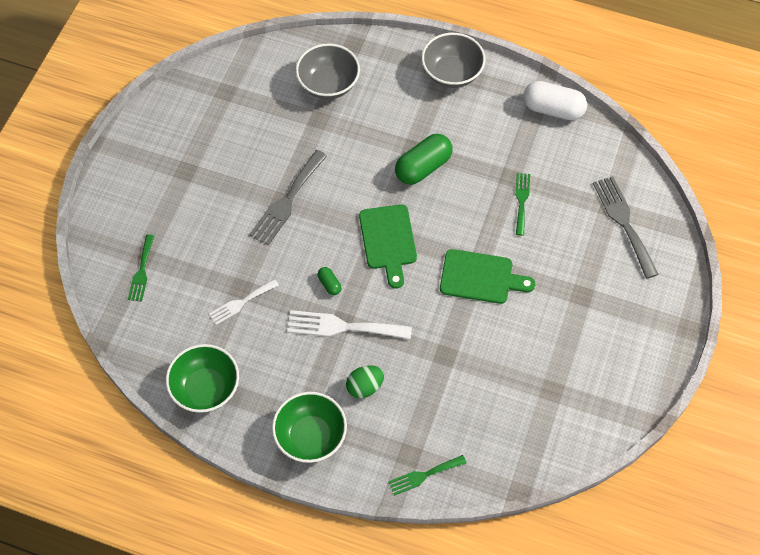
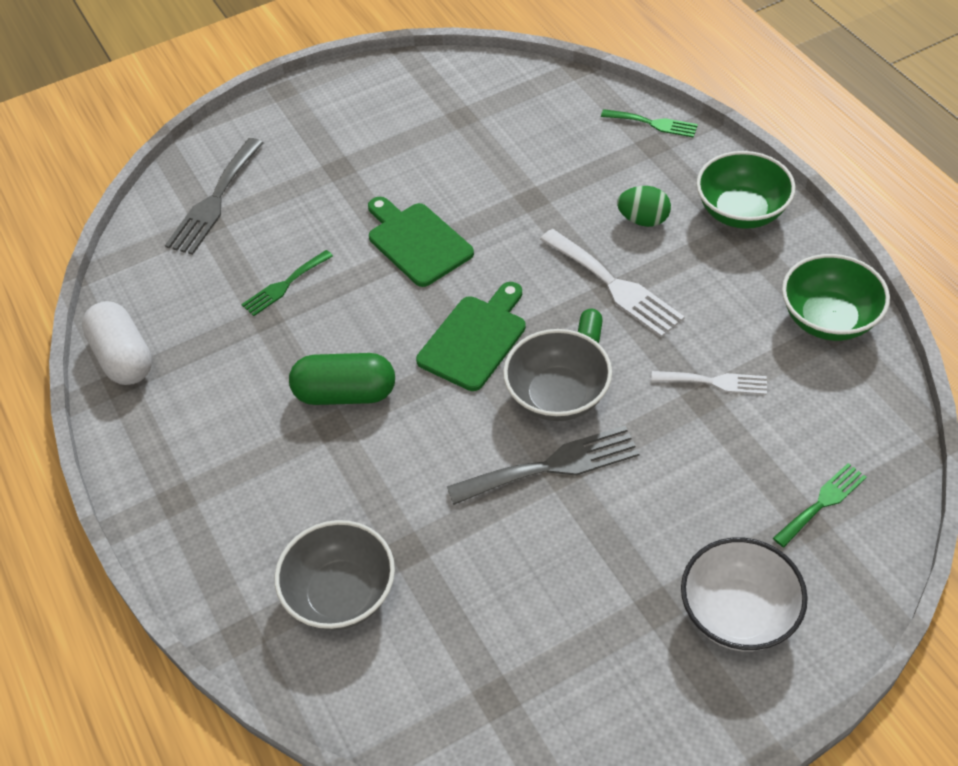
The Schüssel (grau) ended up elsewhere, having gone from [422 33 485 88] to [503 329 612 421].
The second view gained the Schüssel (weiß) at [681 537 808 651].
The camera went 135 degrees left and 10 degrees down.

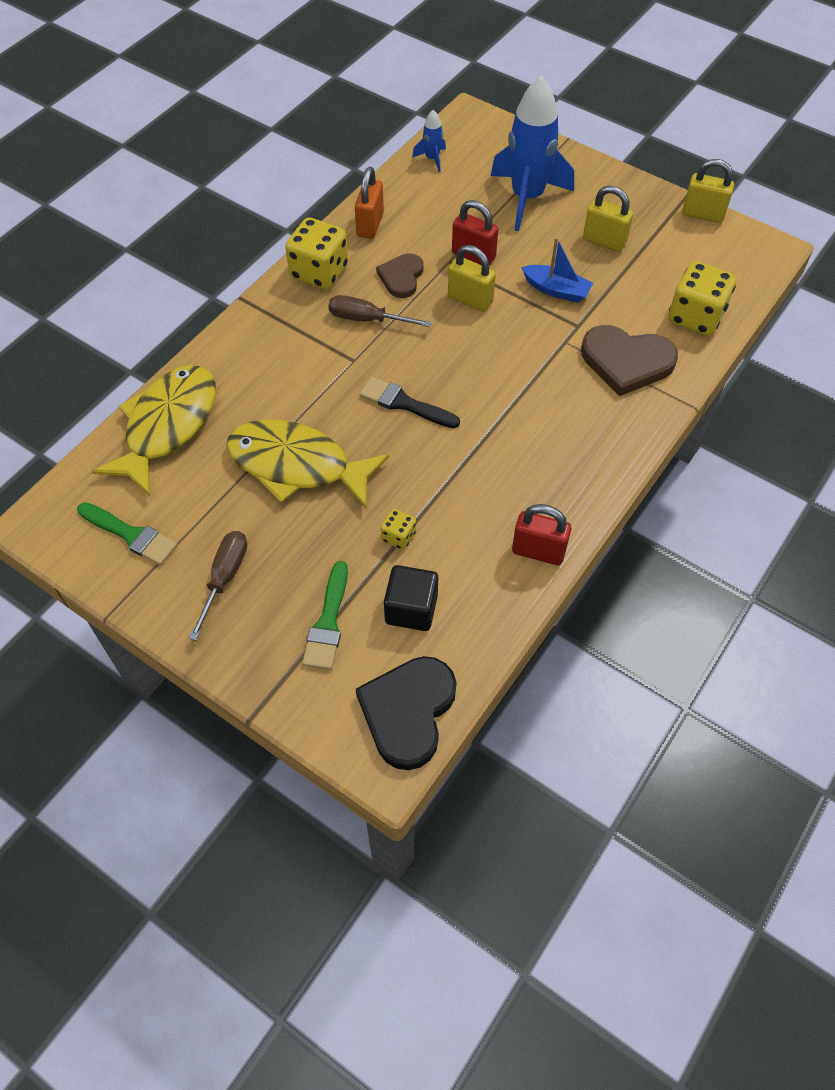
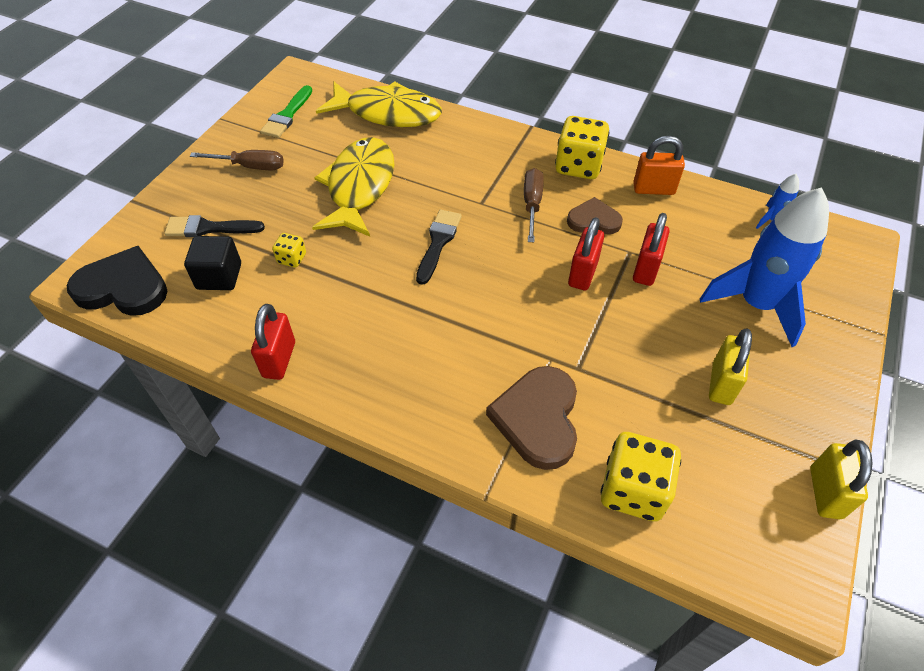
The second view lost the Boot (blau) at [522 237 593 303].
What was the Vorhängeschloss (gelb) at [448 245 496 312] turned into the Vorhängeschloss (rot) at [568 217 605 290].
What was the Pinsel (grün) at [302 561 348 670] turned into the Pinsel (schwarz) at [164 215 265 237].
The camera went 80 degrees right and 5 degrees down.

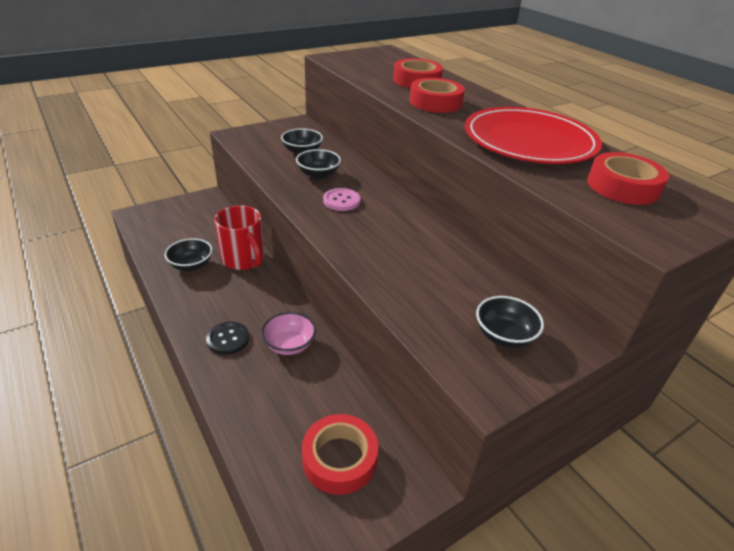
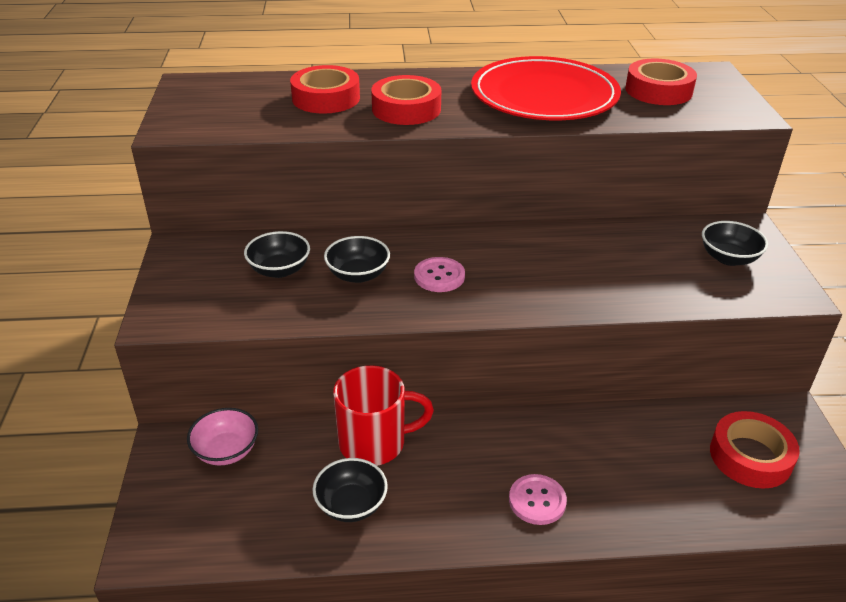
The Schüssel (rosa) ended up elsewhere, having gone from [261 312 316 355] to [187 408 258 465].
What was the Knopf (schwarz) at [206 322 249 355] turned into the Knopf (rosa) at [509 474 567 525].
The camera went 60 degrees left and 0 degrees up.

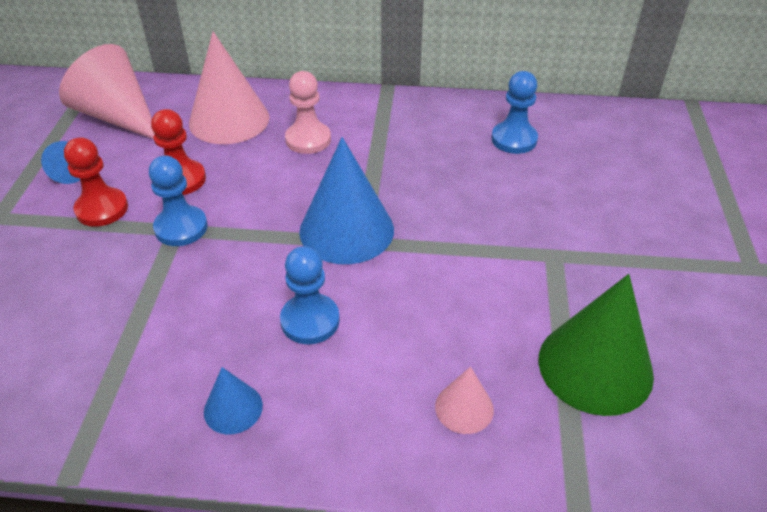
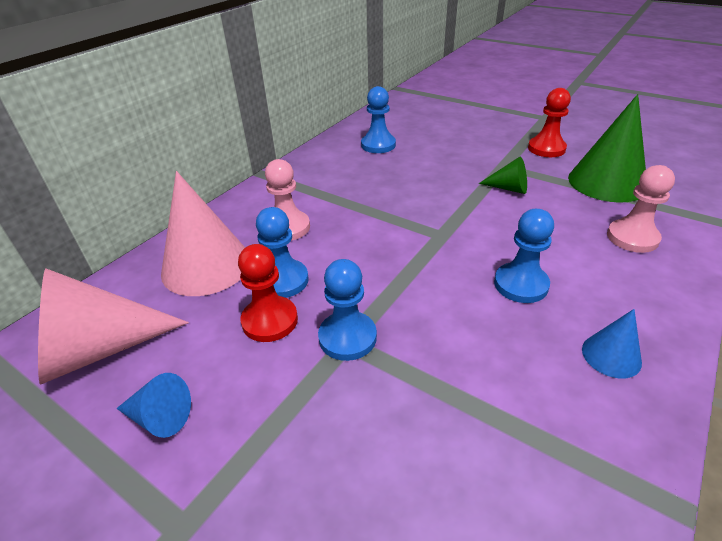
The Bauer (rot) ended up elsewhere, having gone from [64 137 128 227] to [528 88 571 157].
The second view lost the Kegel (blau) at [299 137 394 264].
Where the Kegel (rosa) stood at [435 367 494 434], the Bauer (rosa) came to stand at [607 165 675 253].
The second view gained the Kegel (grün) at [479 157 527 194].
The second view gained the Bauer (blau) at [256 207 309 298].
The camera went 60 degrees left and 5 degrees down.

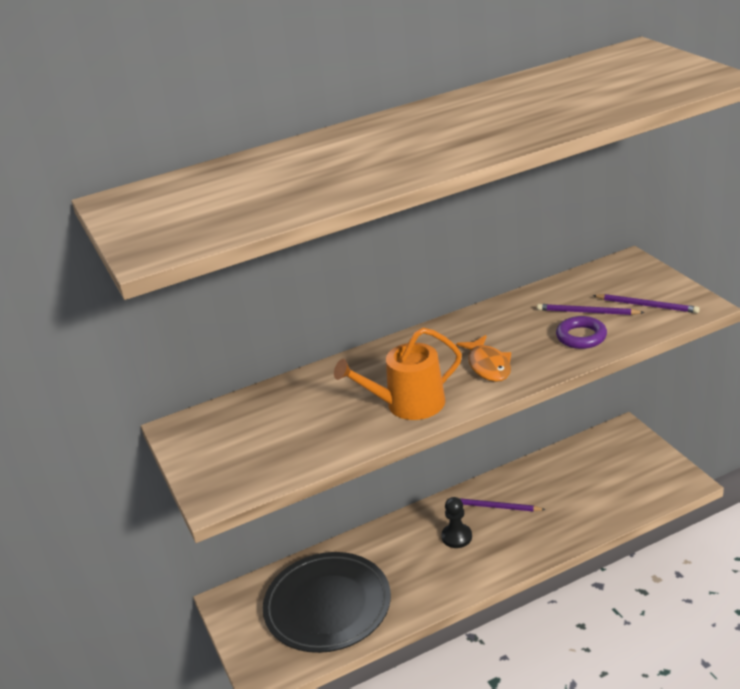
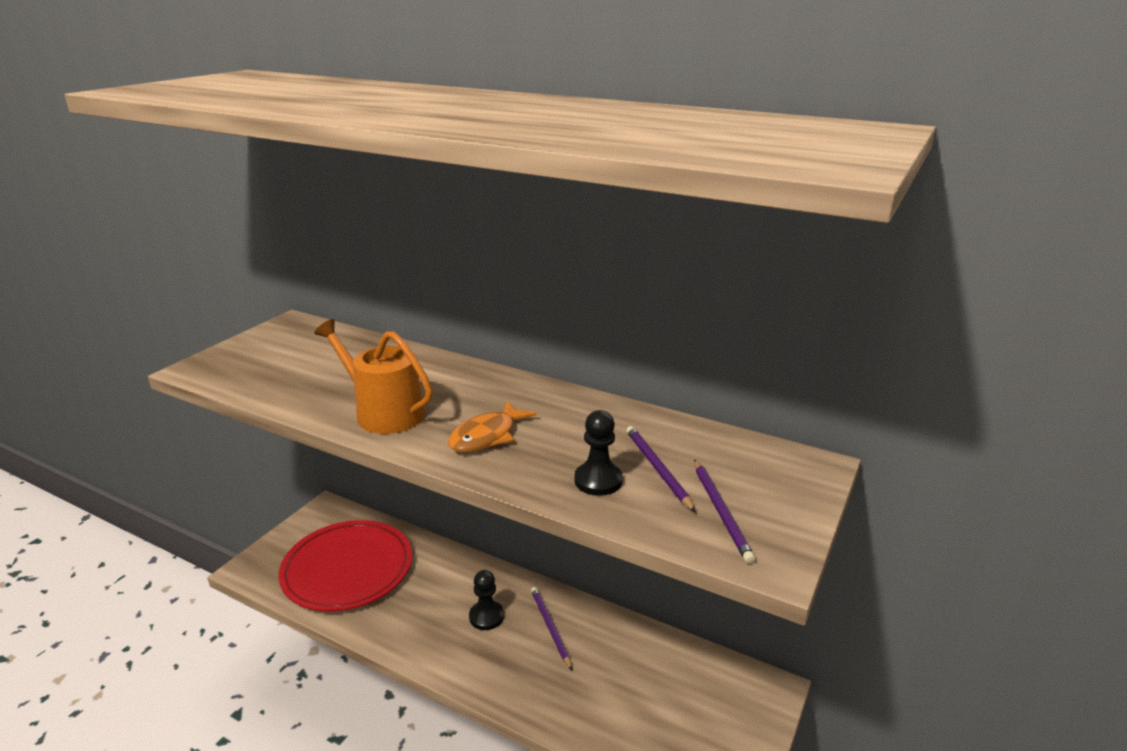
Where the Ring (lila) stood at [556 316 607 349], the Bauer (schwarz) came to stand at [574 410 623 496].
What was the Teller (schwarz) at [263 552 391 653] turned into the Teller (rot) at [279 520 412 611].
The camera went 50 degrees right and 5 degrees down.

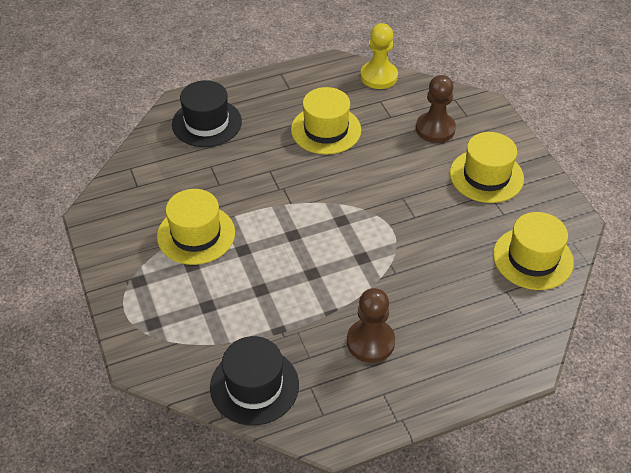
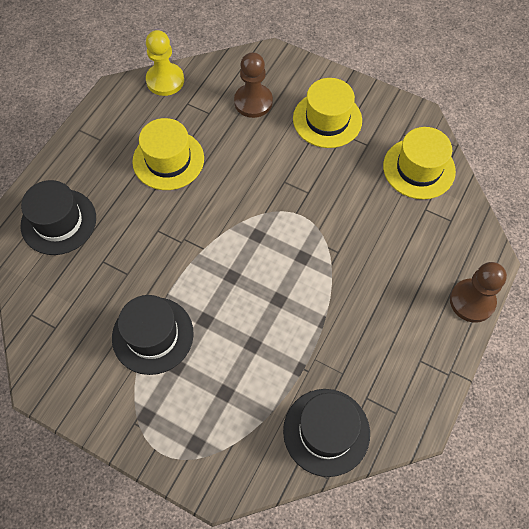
What was the Hut (gelb) at [157 189 235 265] turned into the Hut (schwarz) at [112 295 194 375].
The Bauer (braun) ended up elsewhere, having gone from [347 288 395 363] to [450 262 507 323].
The camera went 40 degrees left and 15 degrees up.

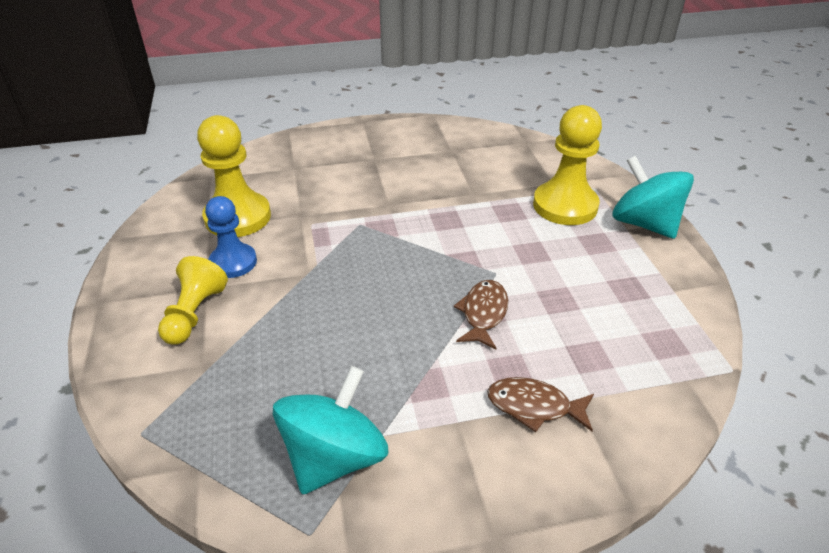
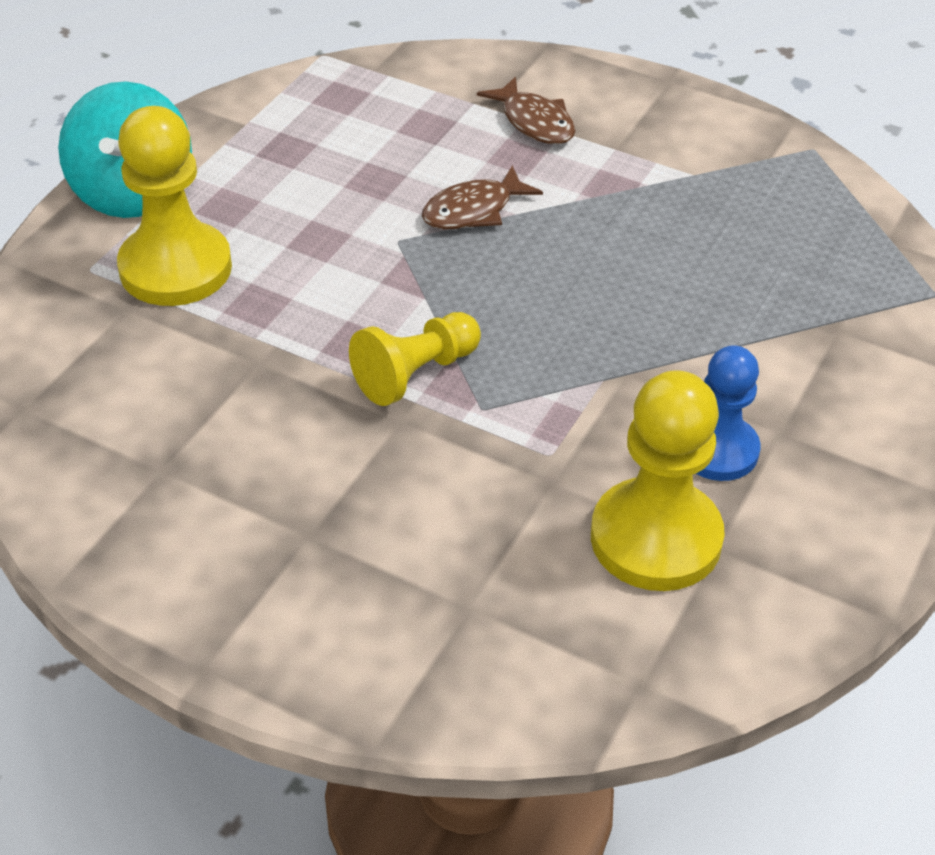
The Bauer (gelb) ended up elsewhere, having gone from [158 256 228 345] to [349 312 481 406].
The second view lost the Kreisel (türkis) at [273 366 389 495].
The camera went 140 degrees left and 5 degrees up.

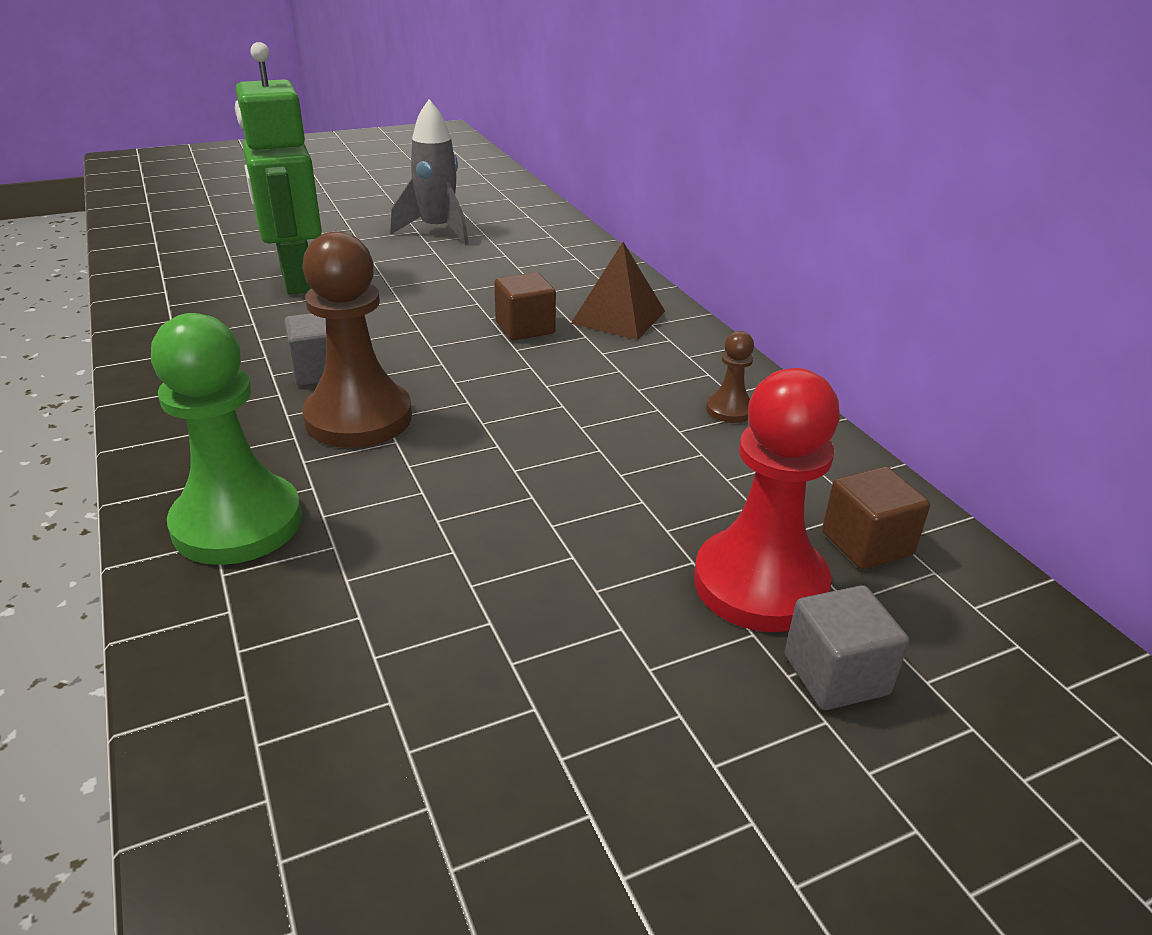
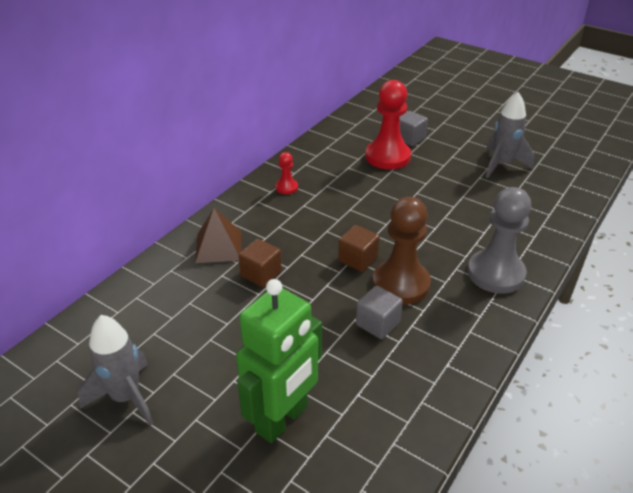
What was the Bauer (grün) at [151 313 302 565] turned into the Bauer (grau) at [468 187 531 294].
What was the Bauer (braun) at [706 331 754 423] turned into the Bauer (rot) at [276 152 298 194].
The Kubus (braun) ended up elsewhere, having gone from [822 467 930 570] to [338 225 379 272].
The second view gained the Rakete (grau) at [486 92 534 178].
The camera went 120 degrees left and 5 degrees up.

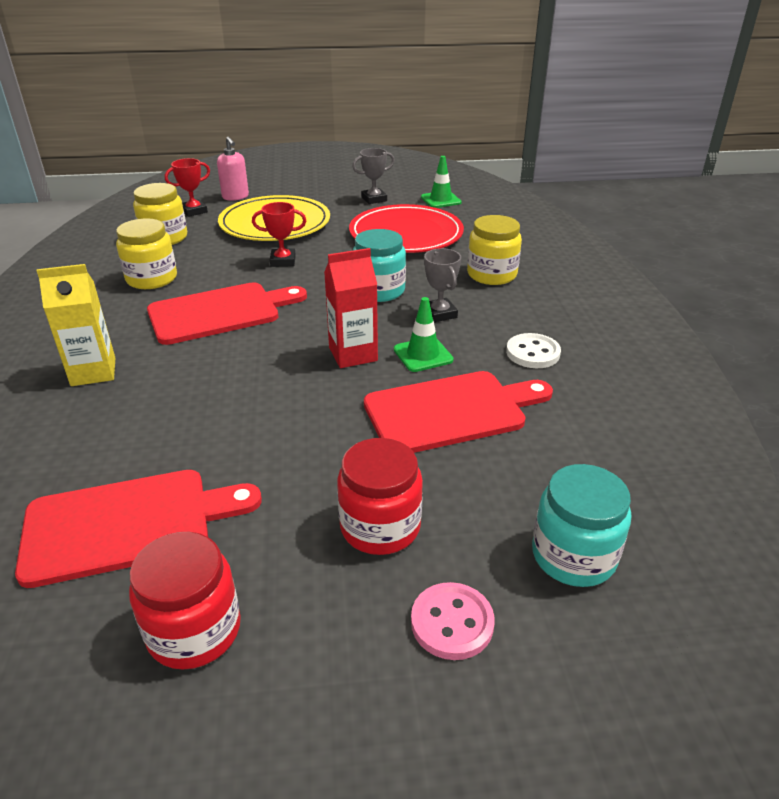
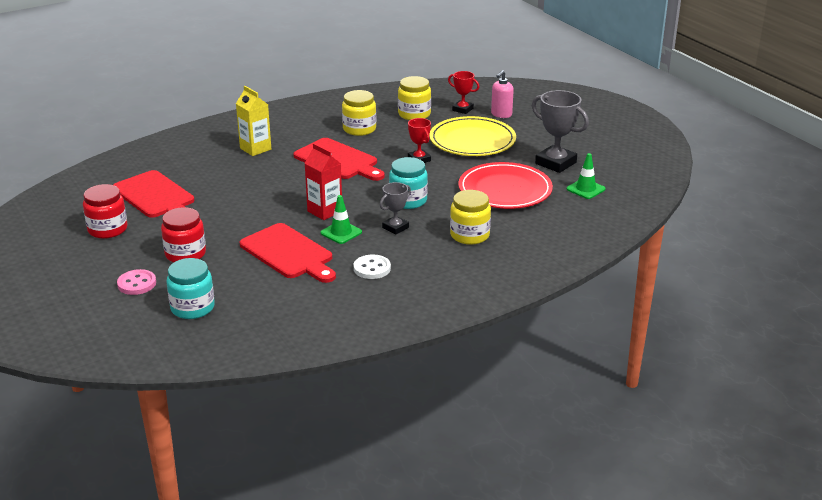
The size of the Pokal (grau) at [352 148 395 204] changed by a factor of 1.73.
The camera went 65 degrees right and 5 degrees down.

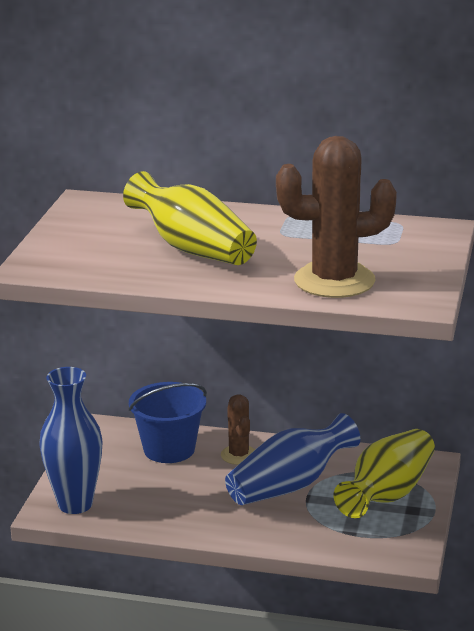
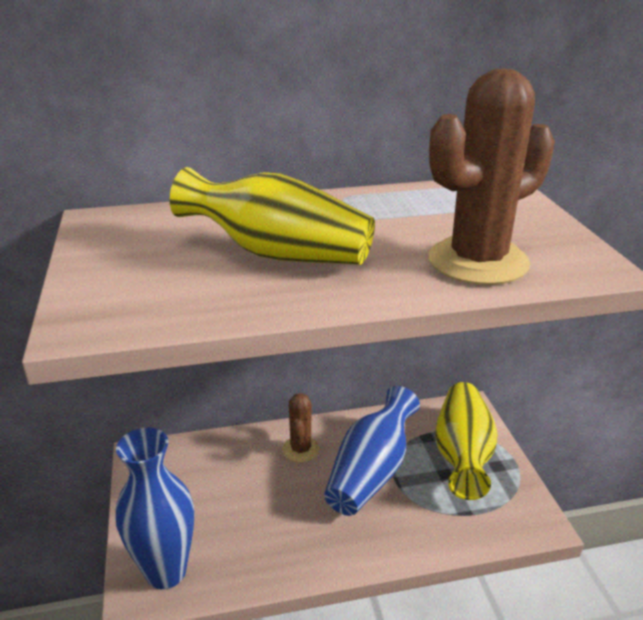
The second view lost the Eimer (blau) at [129 382 207 463].
The Kaktus (braun) at [221 394 255 465] ended up facing another way, 45 degrees clockwise from before.
The camera went 25 degrees left and 5 degrees up.

